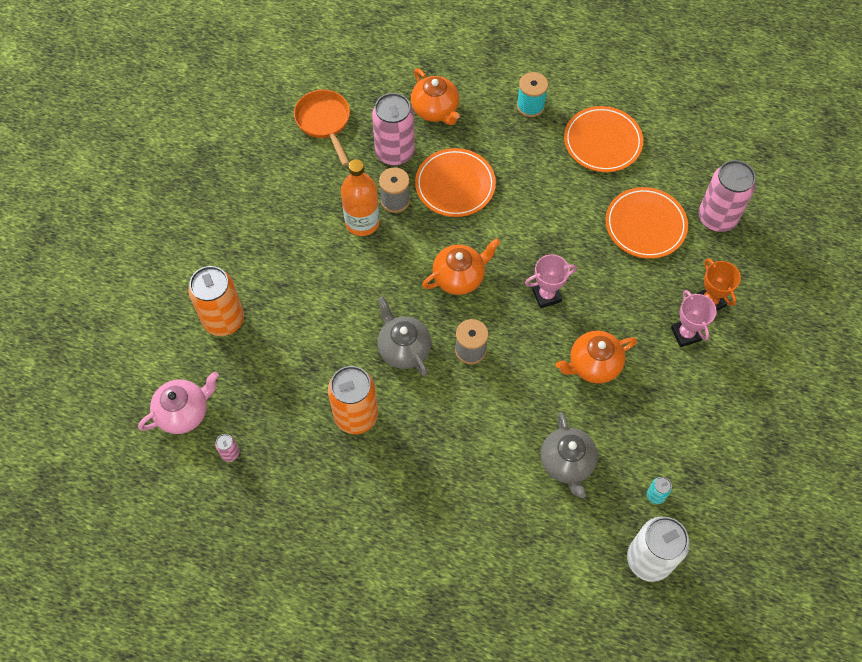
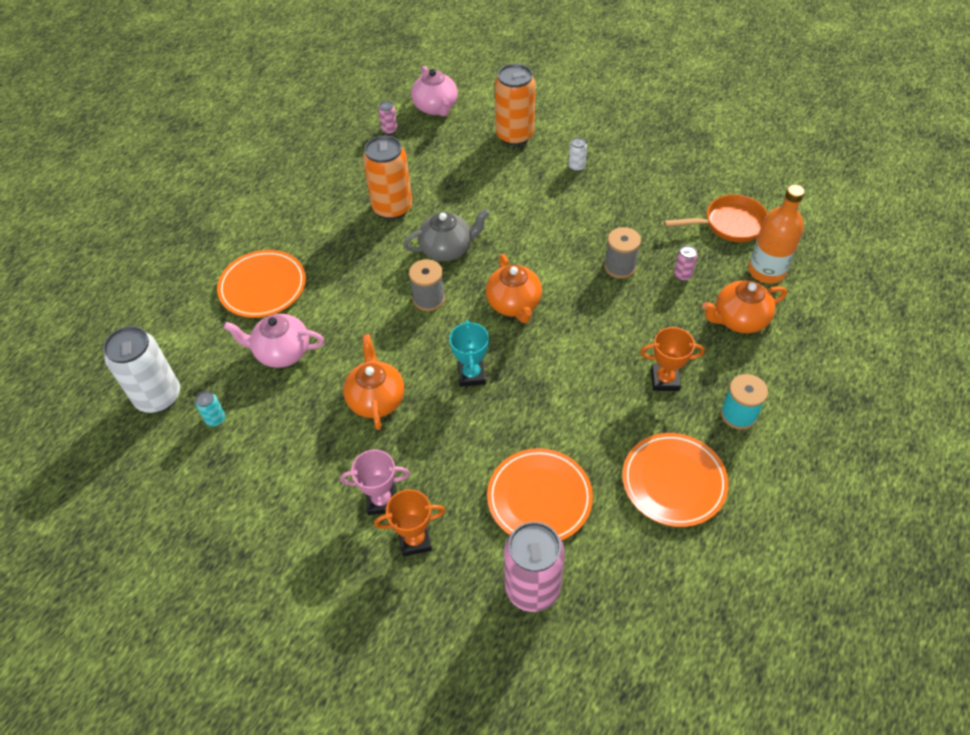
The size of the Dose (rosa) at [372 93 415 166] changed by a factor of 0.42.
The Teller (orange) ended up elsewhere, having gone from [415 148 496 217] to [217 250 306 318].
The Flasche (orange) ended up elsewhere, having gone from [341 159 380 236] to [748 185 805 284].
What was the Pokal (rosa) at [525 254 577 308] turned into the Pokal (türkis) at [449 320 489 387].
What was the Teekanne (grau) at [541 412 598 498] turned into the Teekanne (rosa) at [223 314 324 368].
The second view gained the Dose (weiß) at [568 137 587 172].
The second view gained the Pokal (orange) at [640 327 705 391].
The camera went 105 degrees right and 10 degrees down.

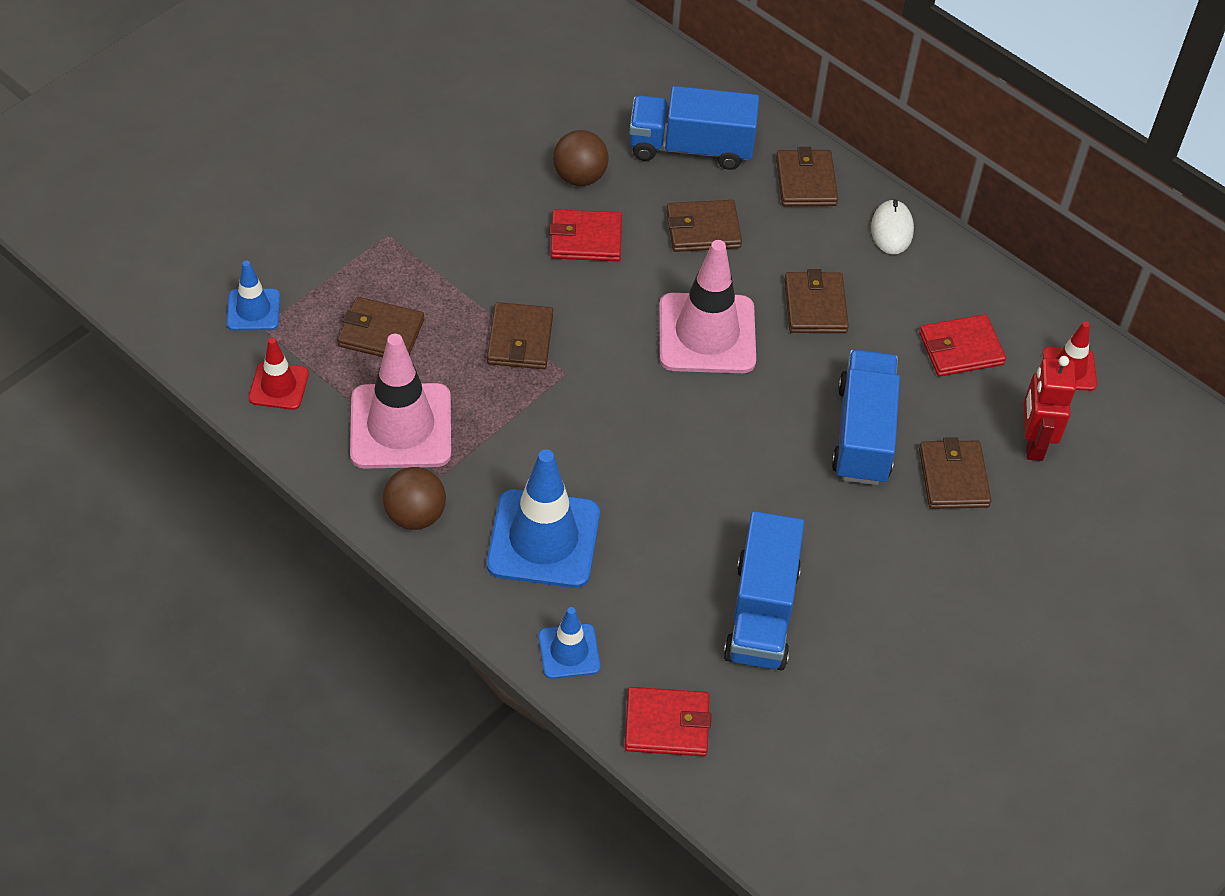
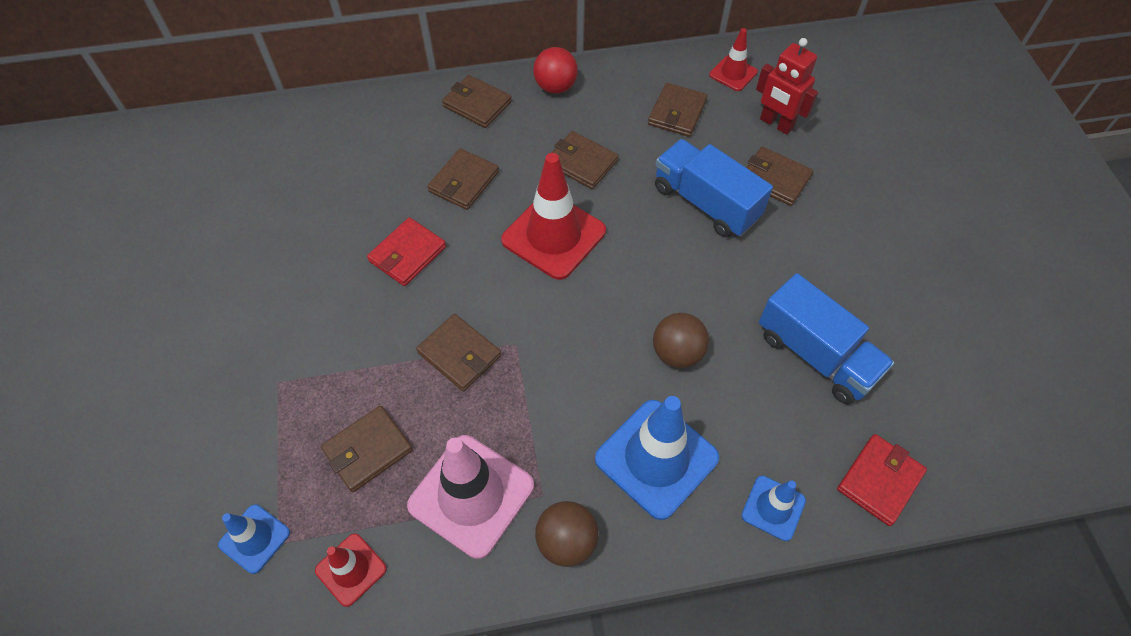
The second view lost the Lastwagen (blau) at [629 86 759 170].
The Ball (braun) ended up elsewhere, having gone from [553 130 609 186] to [653 313 709 368].
Where the Computermaus (weiß) stood at [871 199 914 254], the Ball (rot) came to stand at [533 47 578 94].
What was the Leitkegel (rosa) at [659 240 756 373] turned into the Leitkegel (rot) at [501 153 606 280].
What was the Geldbörse (rot) at [919 314 1006 376] turned into the Geldbörse (braun) at [648 83 708 137].
The camera went 50 degrees left and 5 degrees up.

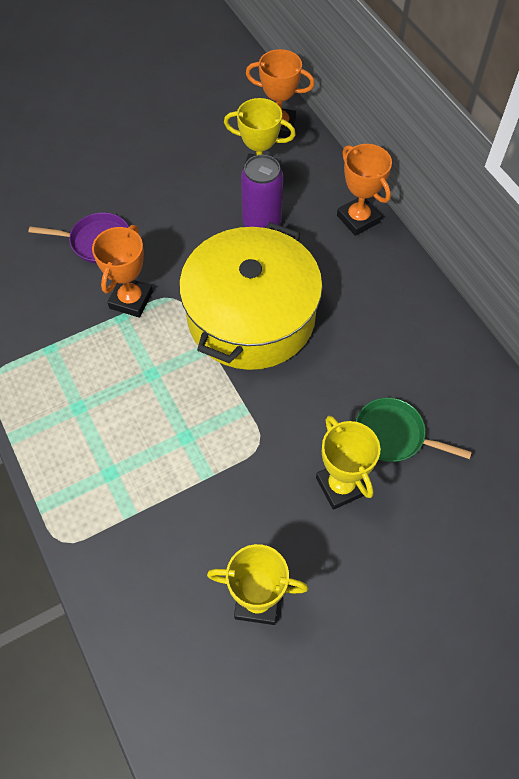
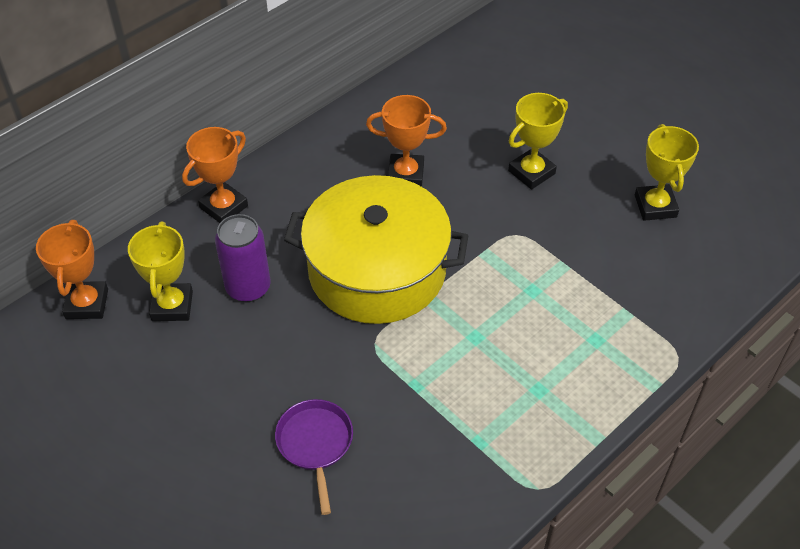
The Pokal (orange) ended up elsewhere, having gone from [92 225 153 318] to [366 95 447 187].
The second view lost the Pfanne (grün) at [356 398 472 462].
The camera went 105 degrees left and 10 degrees down.

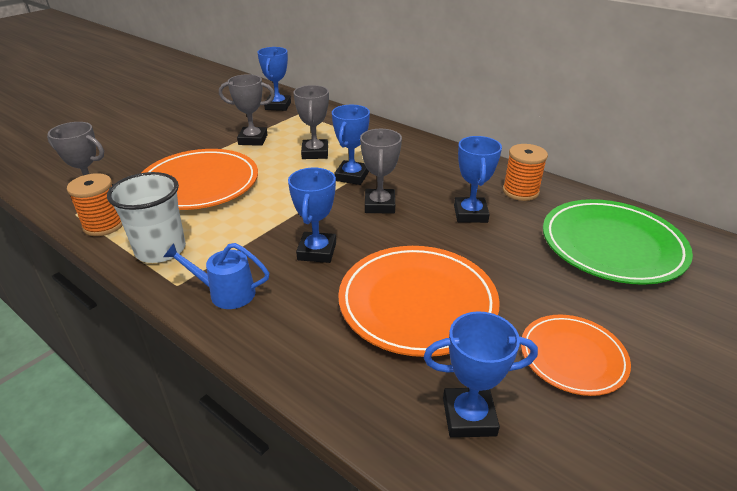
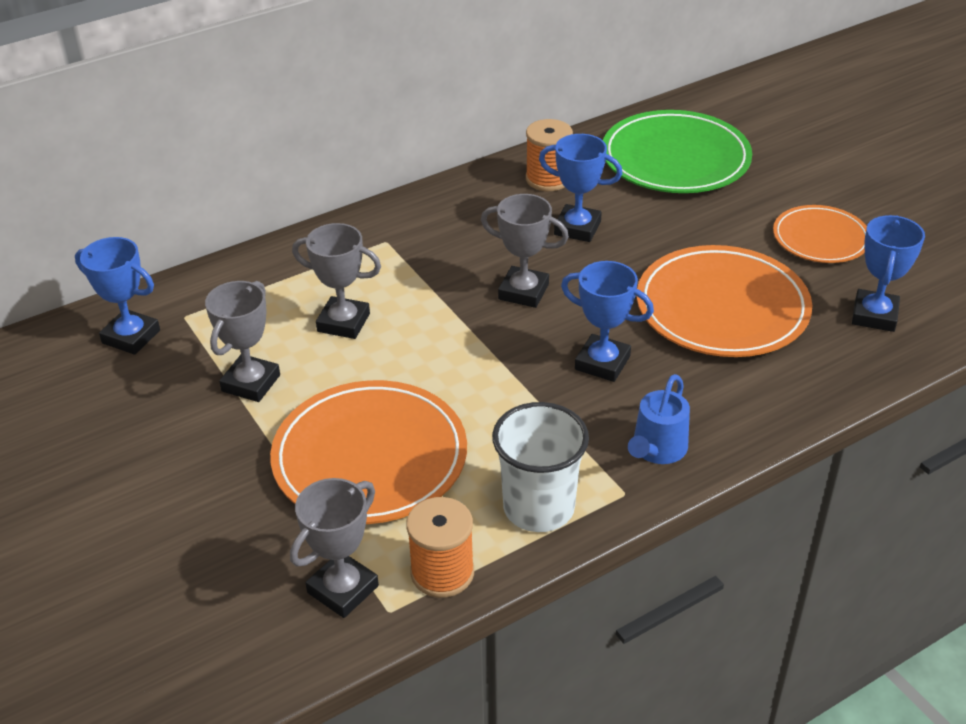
The second view lost the Pokal (blau) at [332 105 370 185].
The camera went 70 degrees left and 5 degrees up.

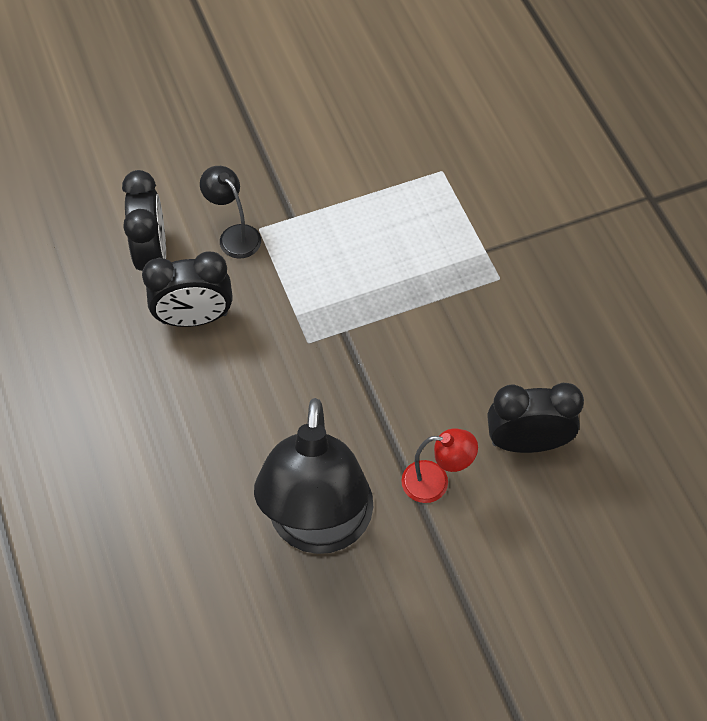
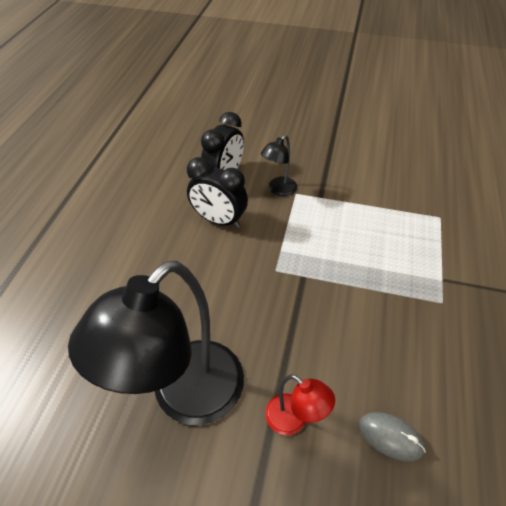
The Lampe (schwarz) at [200 166 261 259] ended up facing another way, 135 degrees counterclockwise from before.
Where the Wecker (schwarz) stood at [488 383 584 453], the Computermaus (grau) came to stand at [359 412 426 462].
The camera went 35 degrees right and 10 degrees down.

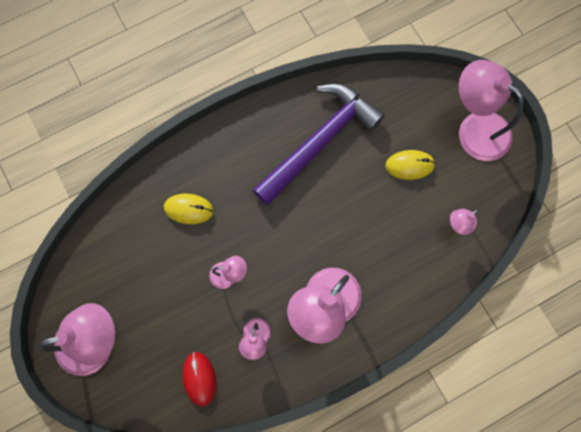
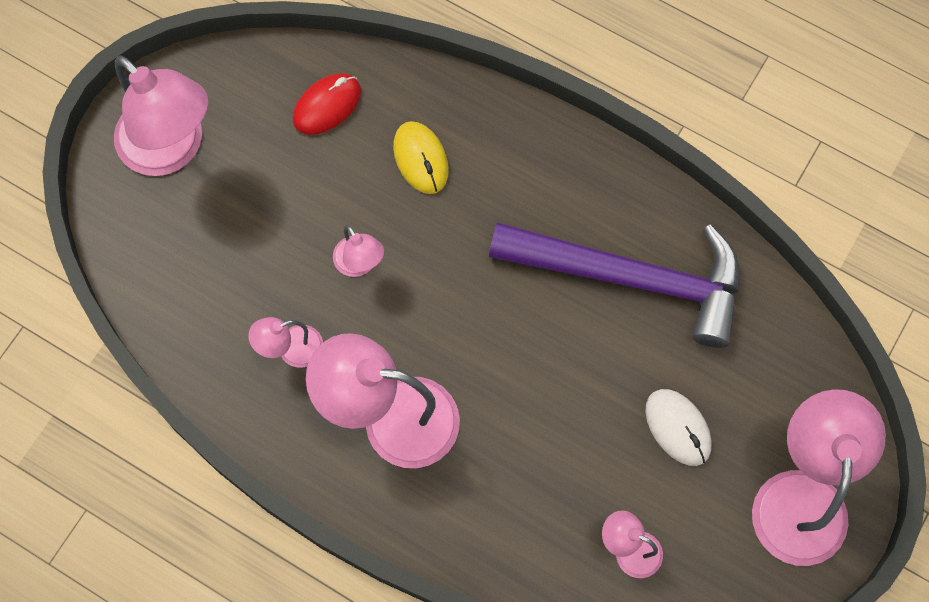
What was the Computermaus (gelb) at [385 150 436 180] turned into the Computermaus (weiß) at [645 389 712 466].
The Computermaus (rot) ended up elsewhere, having gone from [182 352 216 406] to [293 73 361 135].
The camera went 60 degrees right and 5 degrees down.

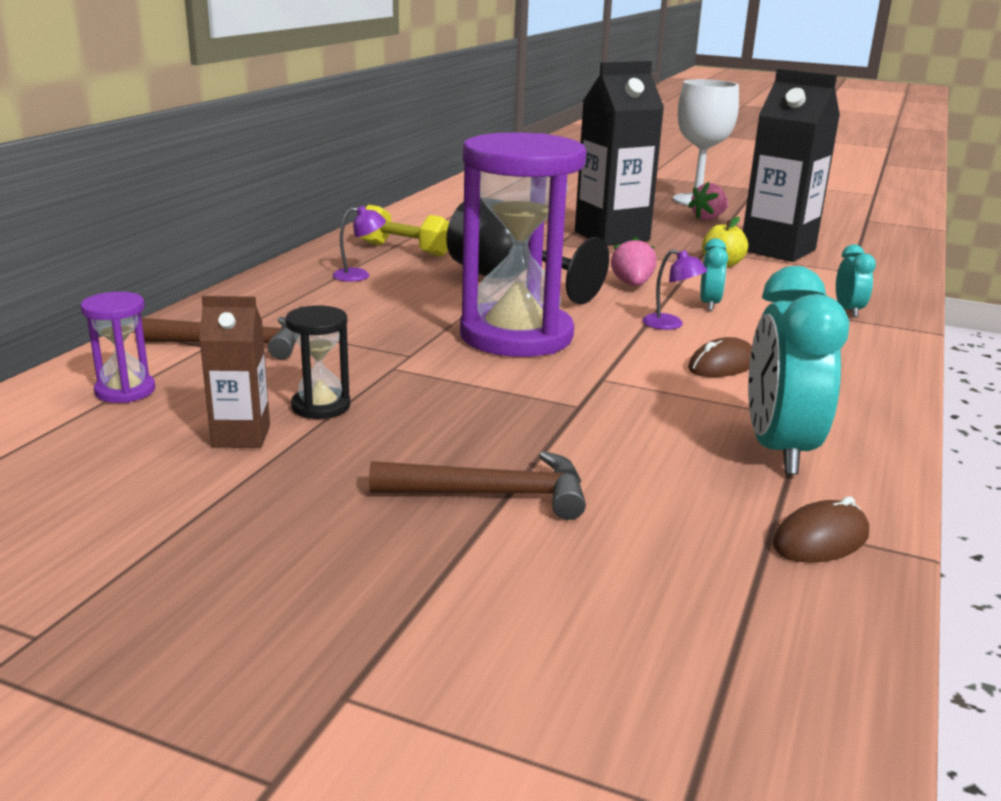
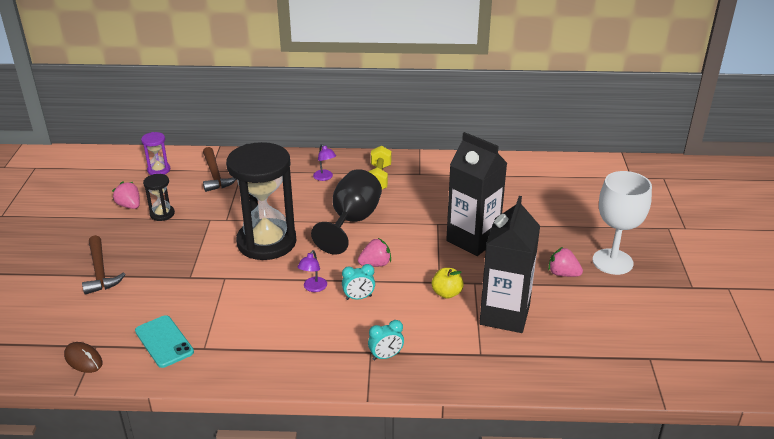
What was the Sanduhr (lila) at [460 132 587 357] turned into the Sanduhr (schwarz) at [226 142 296 260].
Where the Wecker (türkis) stood at [748 266 850 475], the Handy (türkis) came to stand at [135 315 194 368].
Where the Getränkekarton (braun) stood at [199 296 270 448], the Erdbeere (rosa) came to stand at [112 181 140 209].
The second view lost the Computermaus (braun) at [688 337 752 377].
The camera went 70 degrees right and 10 degrees up.

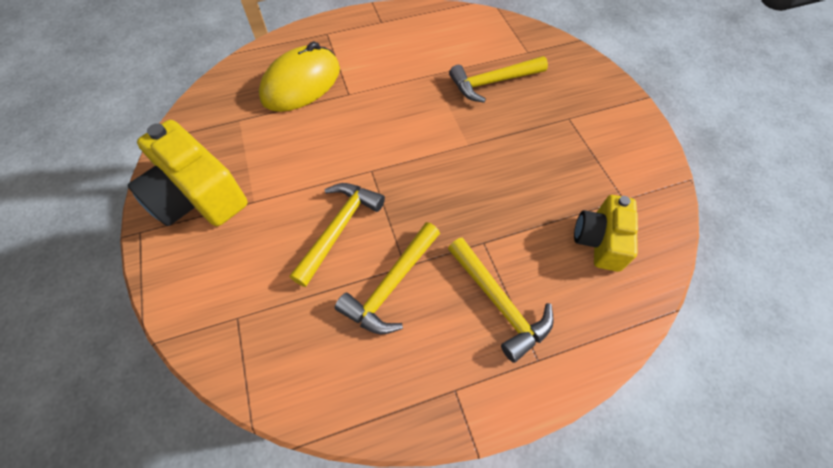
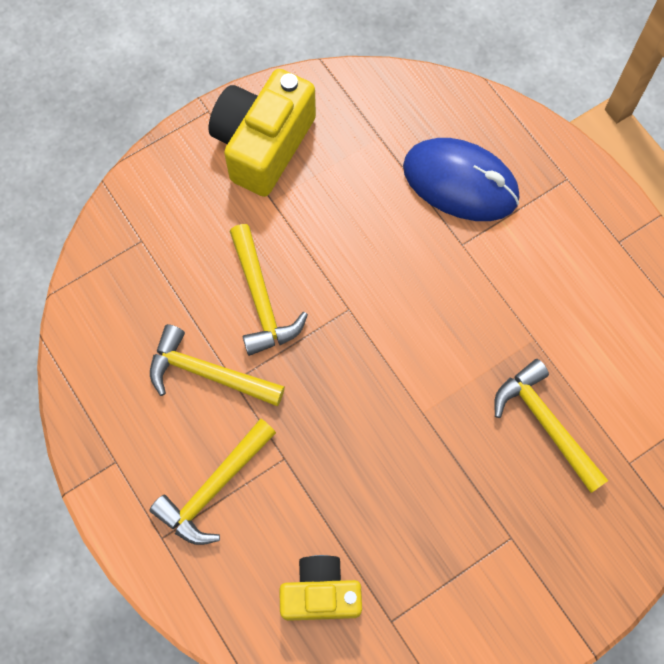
What was the Computermaus (gelb) at [259 41 340 112] turned into the Computermaus (blau) at [403 138 519 221].
The Hammer (gelb) at [290 183 385 287] ended up facing another way, 60 degrees clockwise from before.
The camera went 75 degrees right and 10 degrees up.

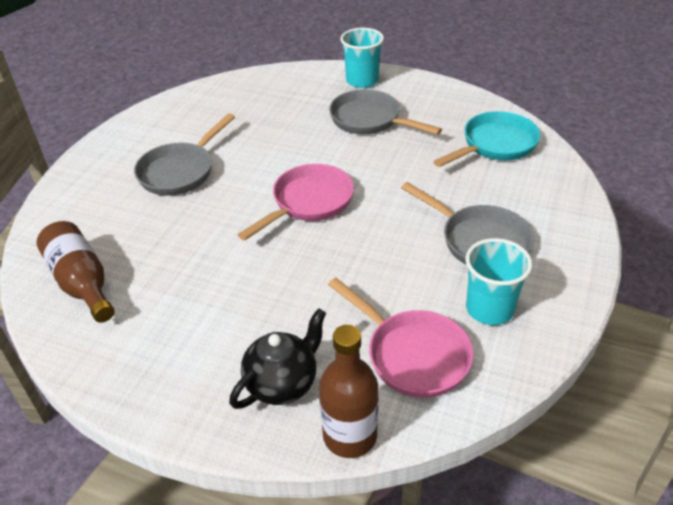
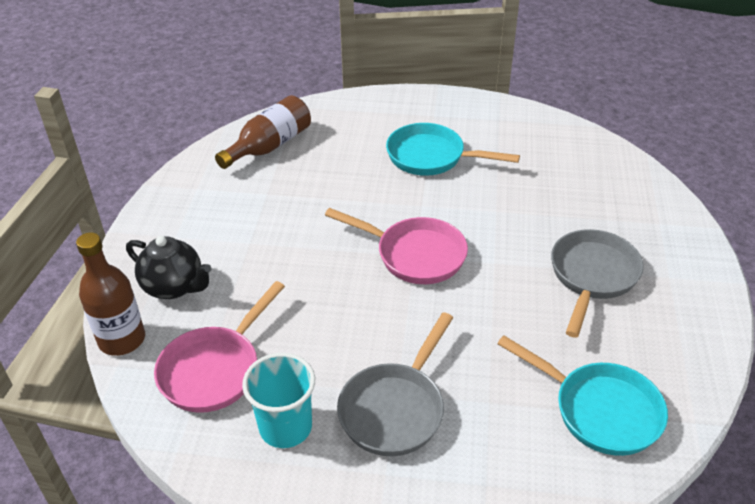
The second view lost the Becher (türkis) at [340 28 384 88].
What was the Pfanne (grau) at [134 113 235 196] turned into the Pfanne (türkis) at [386 123 520 176].
The camera went 75 degrees right and 0 degrees up.

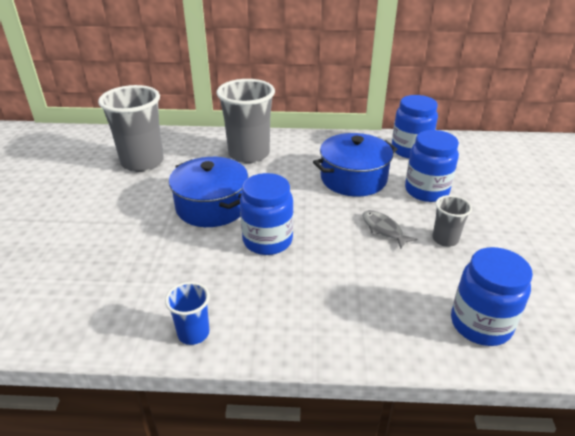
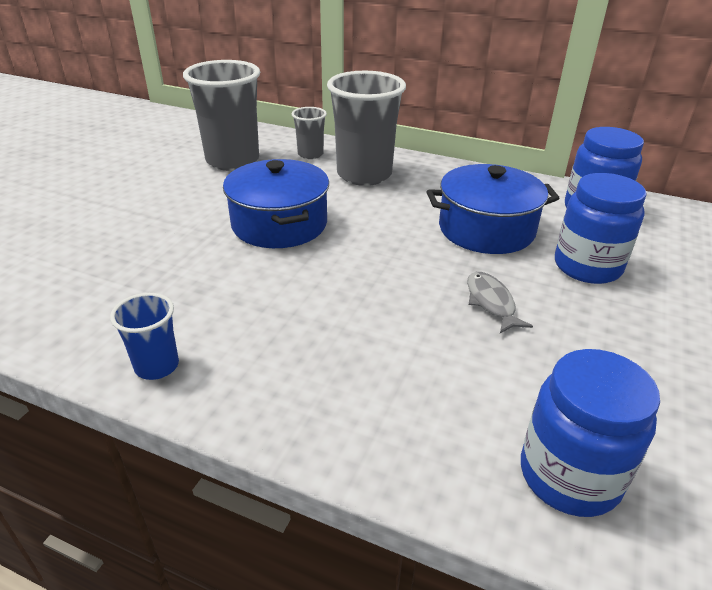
The second view lost the Einmachglas (blau) at [240 173 294 255].
The Becher (grau) ended up elsewhere, having gone from [432 195 472 247] to [292 107 327 159].
The camera went 20 degrees right and 0 degrees up.

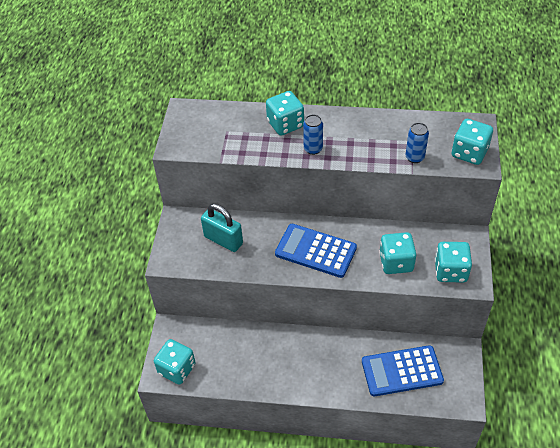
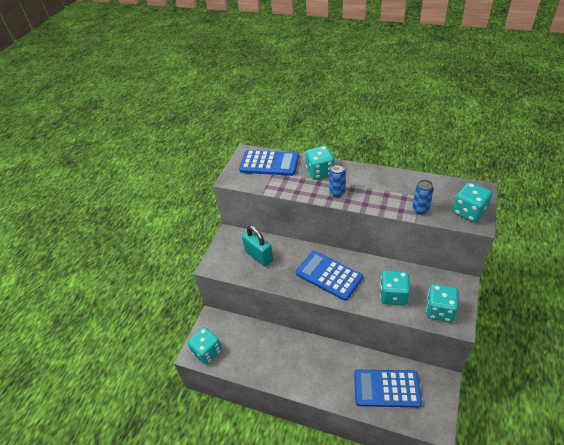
The second view gained the Taschenrechner (blau) at [239 150 299 176].
The camera went 15 degrees right and 5 degrees down.

